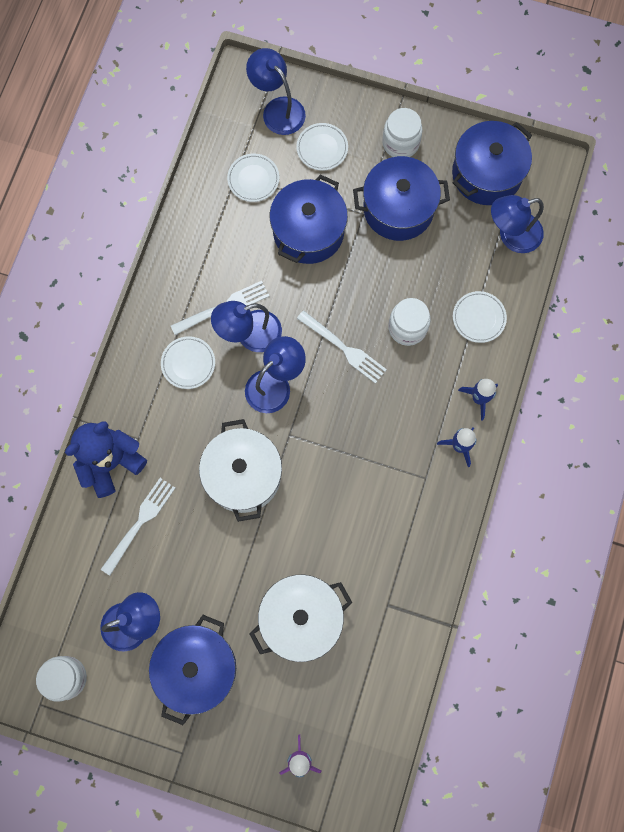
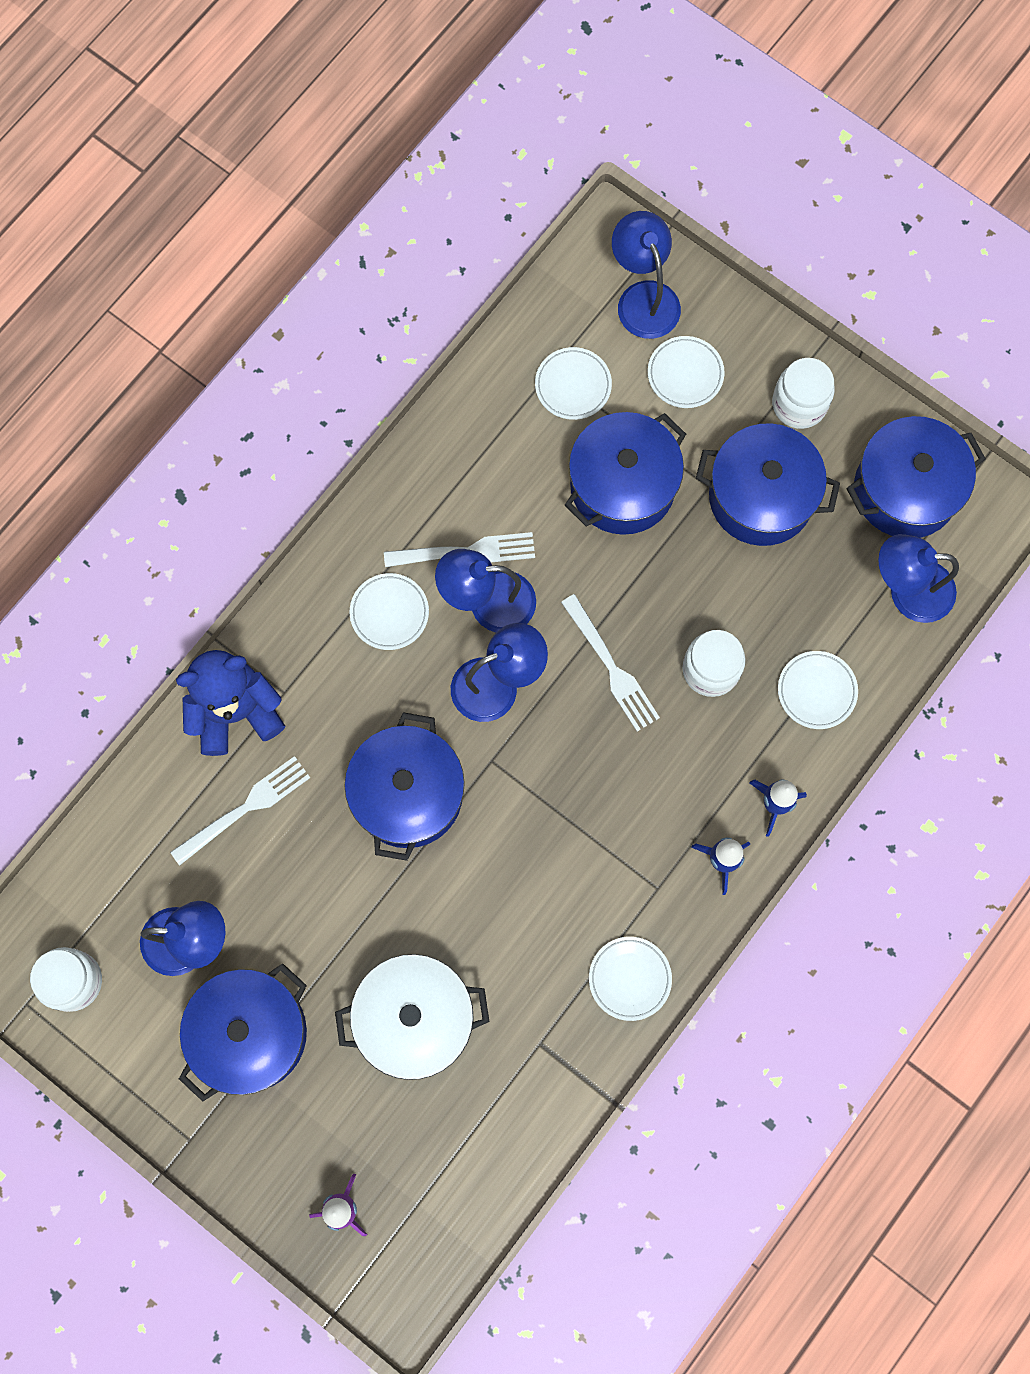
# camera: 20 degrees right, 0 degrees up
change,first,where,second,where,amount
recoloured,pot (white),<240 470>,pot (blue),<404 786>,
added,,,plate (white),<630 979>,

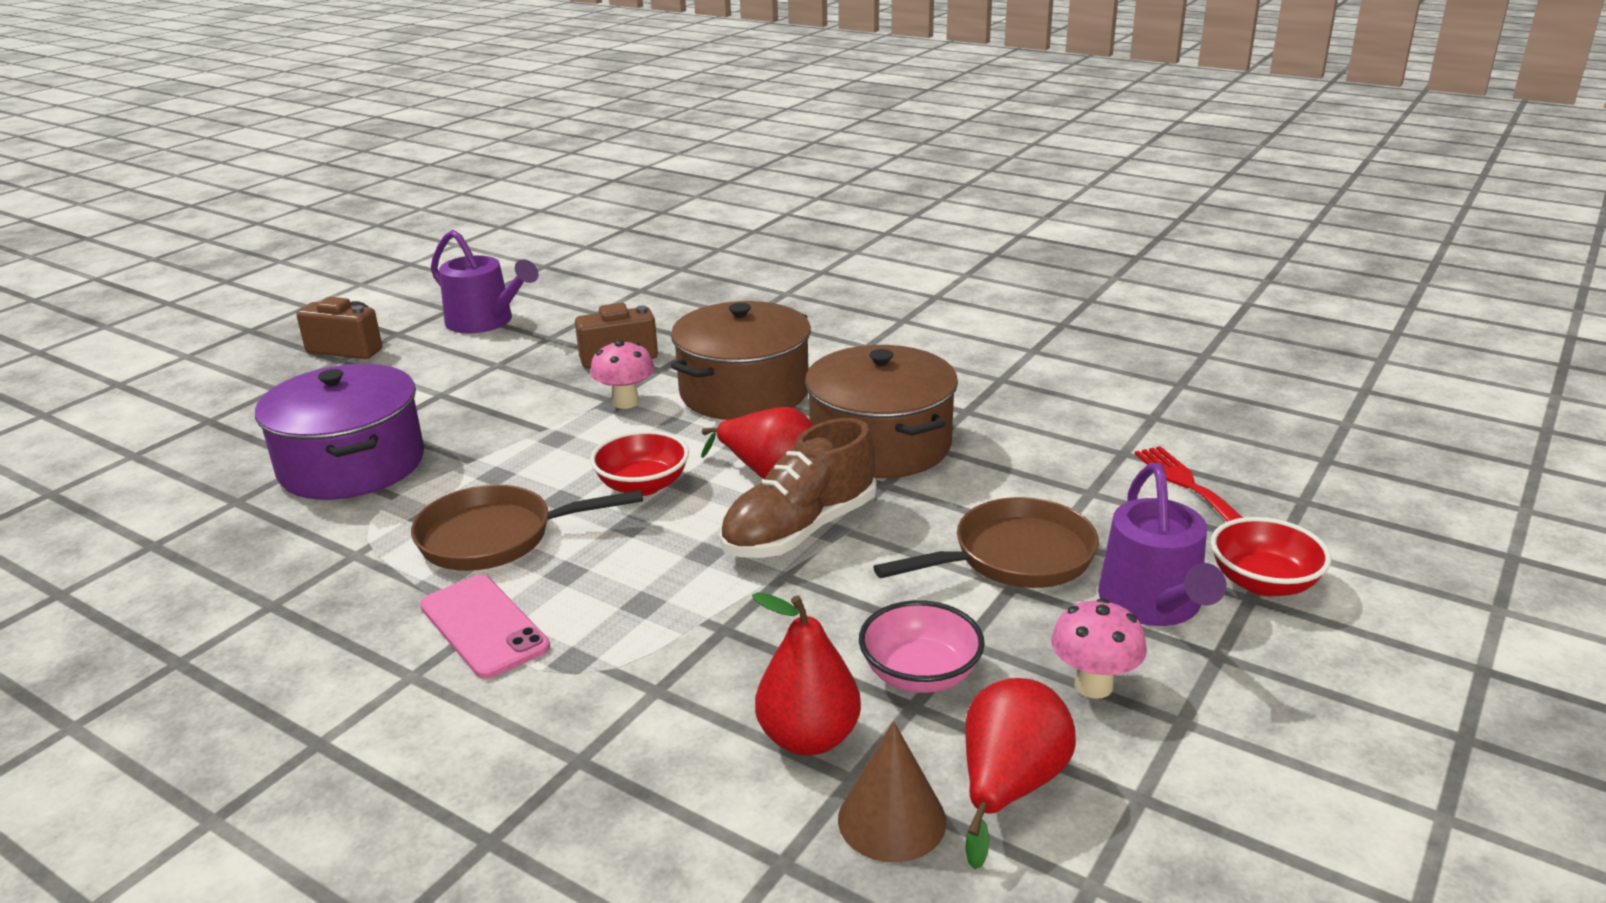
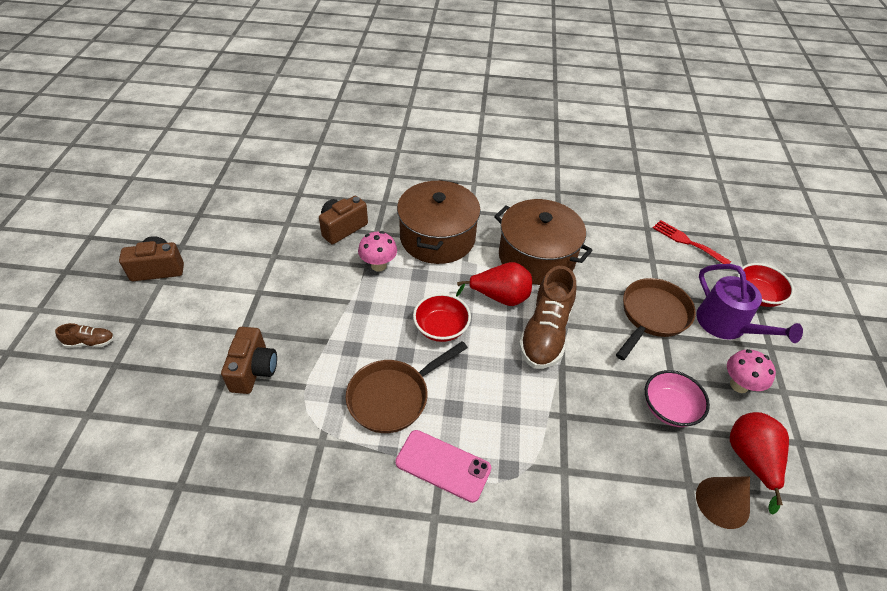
# camera: 30 degrees left, 20 degrees up
change,first,where,second,where,amount
removed,watering can (purple),<485 281>,,,
replaced,pot (purple),<339 432>,camera (brown),<249 360>,
removed,pear (red),<806 674>,,,
added,,,shoe (brown),<84 335>,

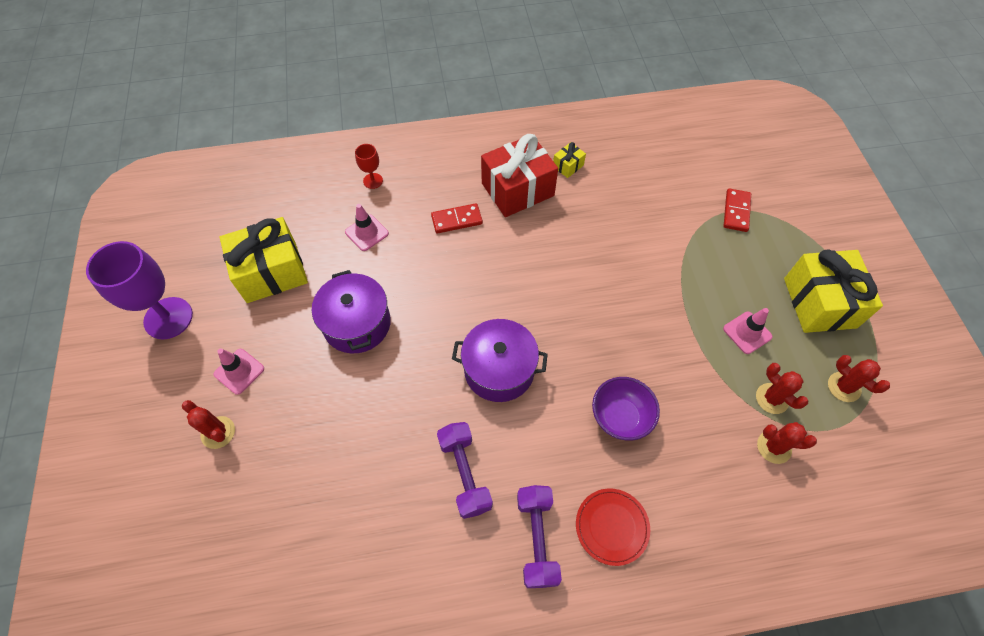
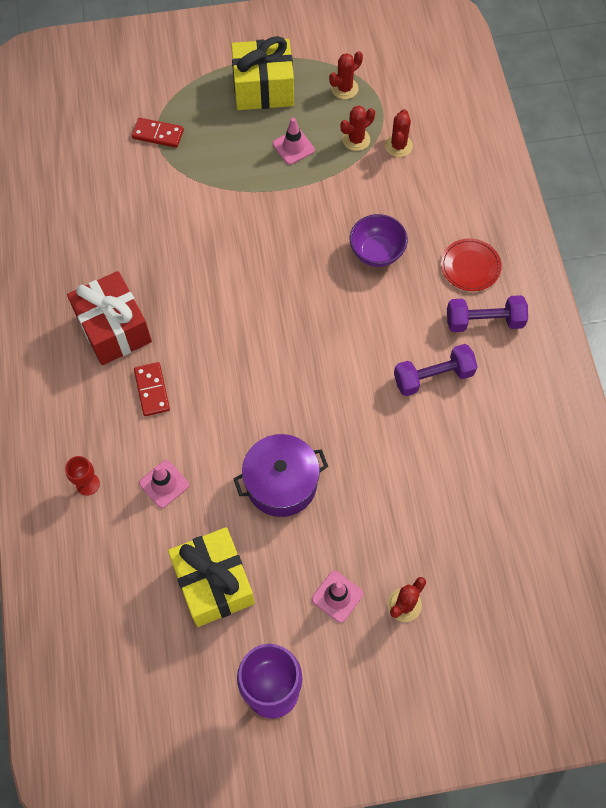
# camera: 90 degrees left, 5 degrees up
change,first,where,second,where,amount
removed,gift (yellow),<569 160>,,,
removed,pot (purple),<500 360>,,,

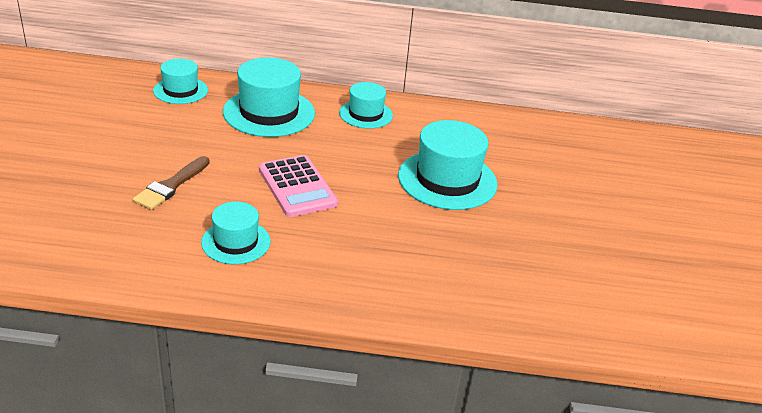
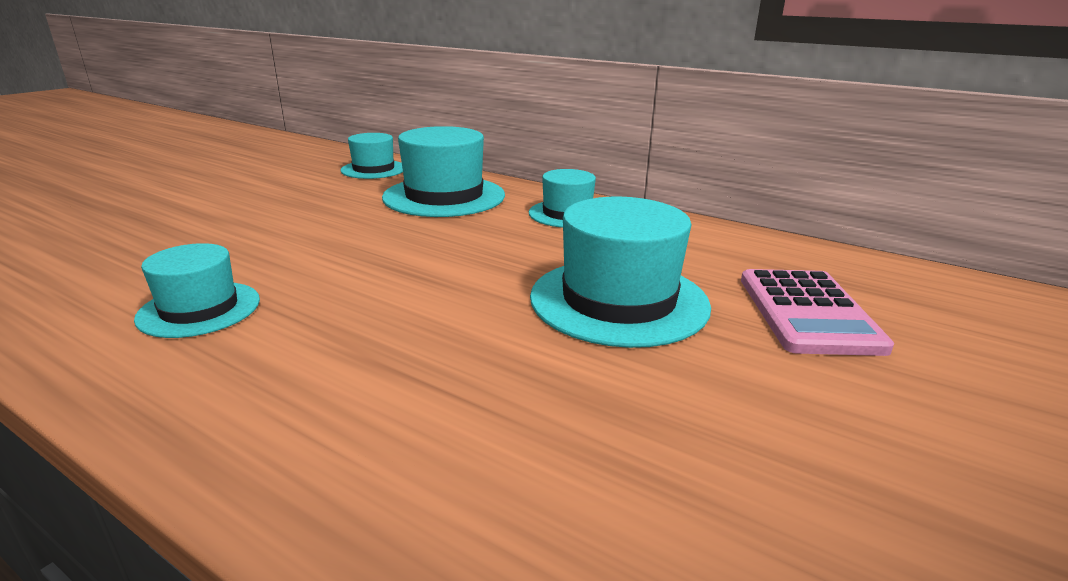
# camera: 30 degrees right, 10 degrees down
change,first,where,second,where,amount
moved,calculator (pink),<298 186>,,<817 312>,
removed,brush (brown),<171 183>,,,

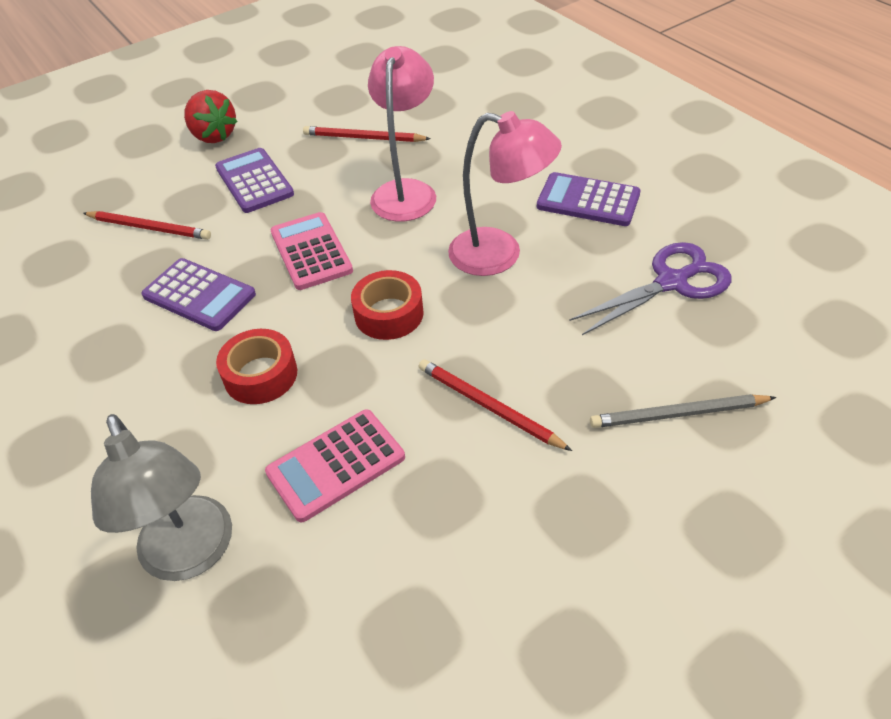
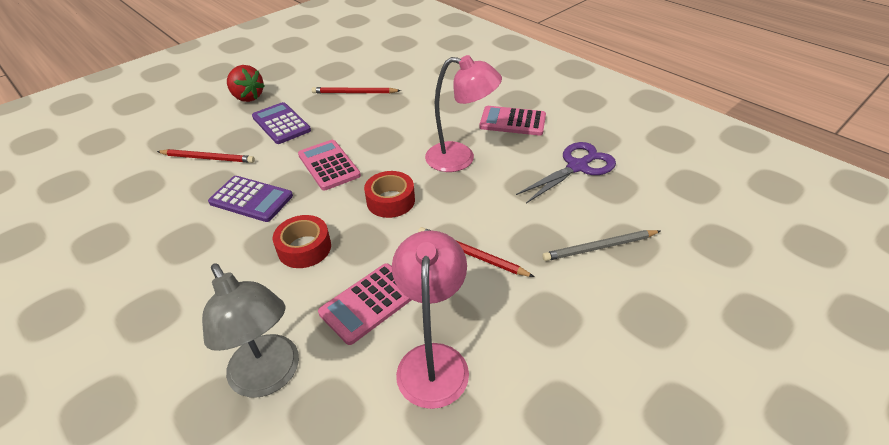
# camera: 10 degrees left, 5 degrees down
change,first,where,second,where,amount
moved,lamp (pink),<402 134>,,<430 319>,
recoloured,calculator (purple),<589 199>,calculator (pink),<512 121>,

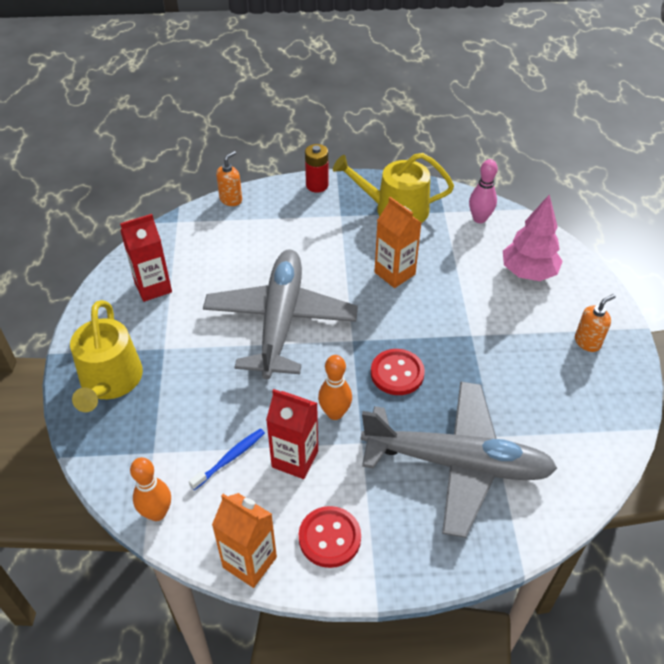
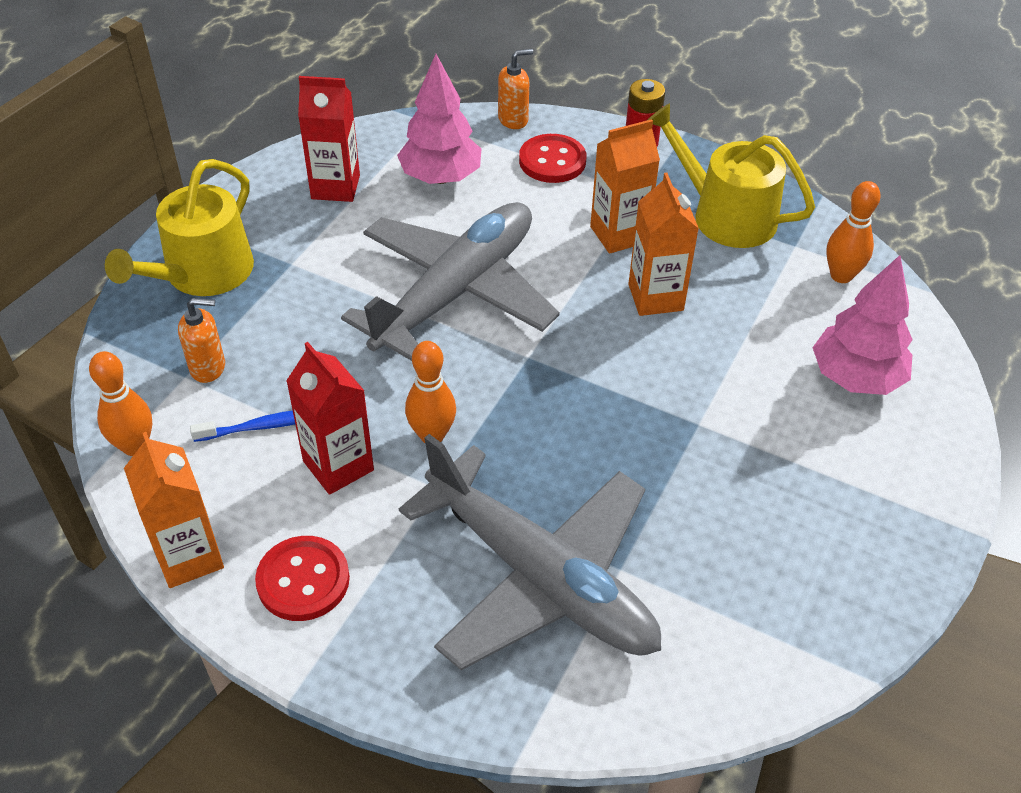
# camera: 30 degrees right, 0 degrees up
change,first,where,second,where,amount
recoloured,bowling pin (pink),<483 191>,bowling pin (orange),<853 232>,
moved,soap dispenser (orange),<595 323>,,<201 340>,
moved,button (red),<398 372>,,<552 158>,
added,,,tree (pink),<439 119>,
added,,,carton (orange),<625 186>,

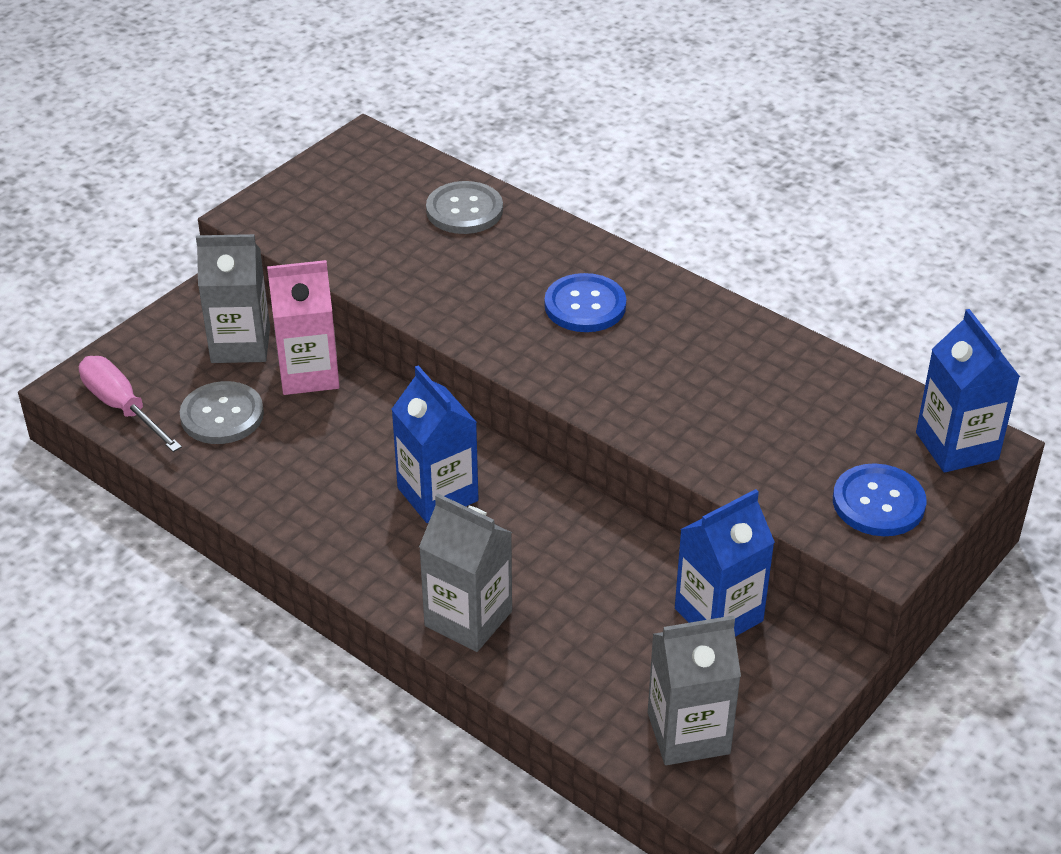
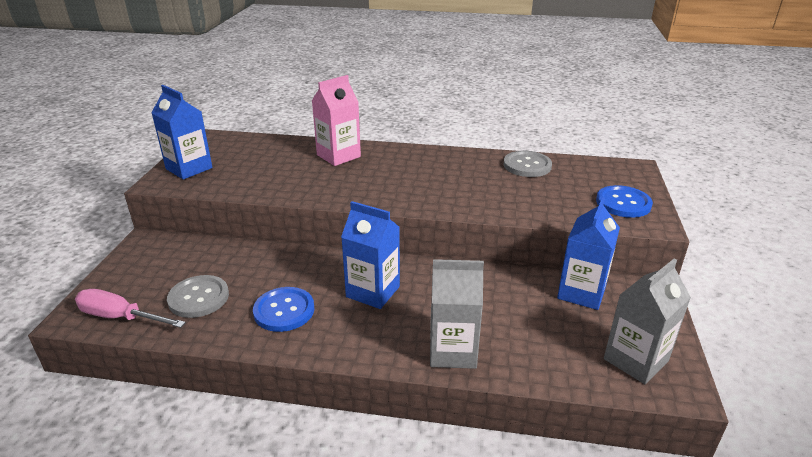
# camera: 30 degrees left, 10 degrees down
change,first,where,second,where,amount
moved,button (grey),<464 207>,,<527 164>,
removed,carton (grey),<233 298>,,,
moved,carton (pink),<303 327>,,<336 120>,
moved,button (blue),<585 302>,,<284 309>,
moved,carton (blue),<968 391>,,<182 132>,

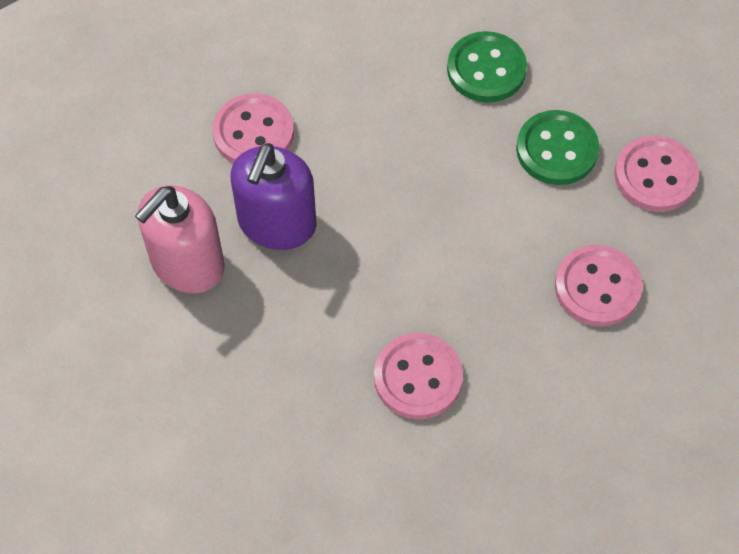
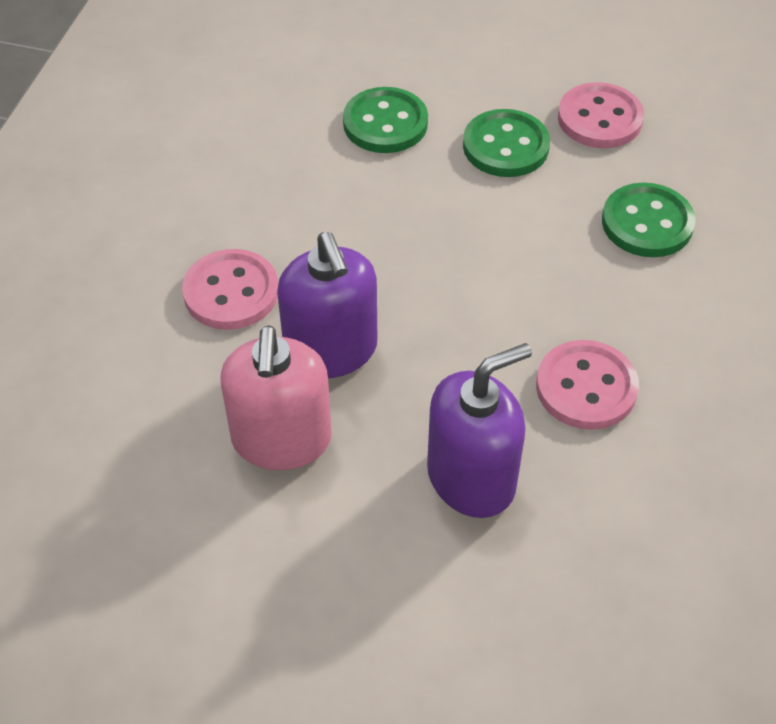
# camera: 40 degrees left, 10 degrees down
change,first,where,second,where,amount
recoloured,button (pink),<598 286>,button (green),<648 220>,
added,,,soap dispenser (purple),<479 430>,

